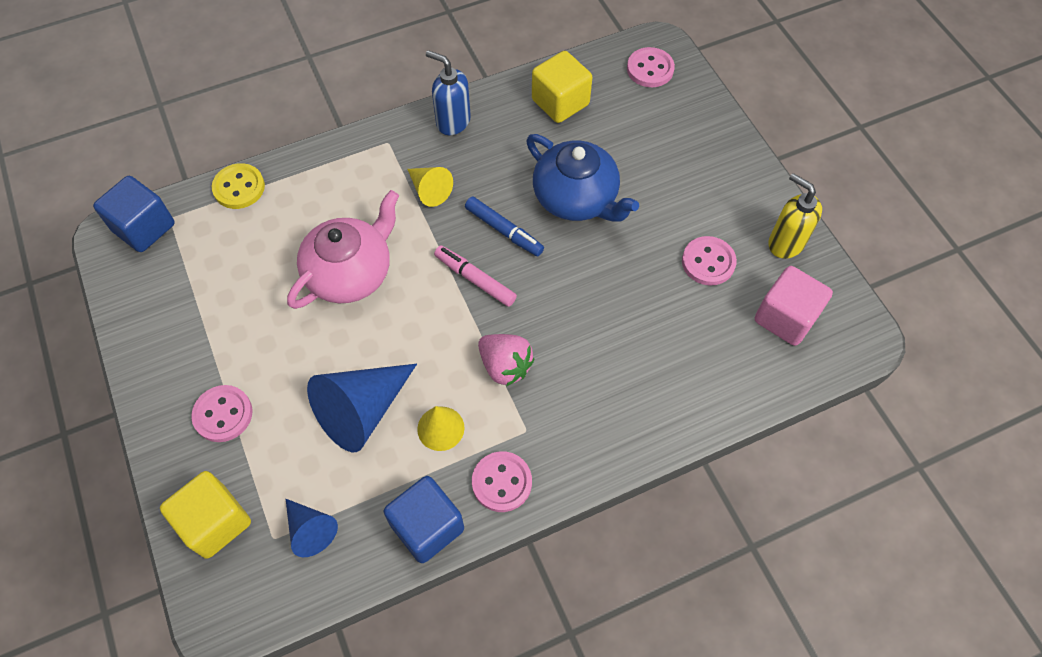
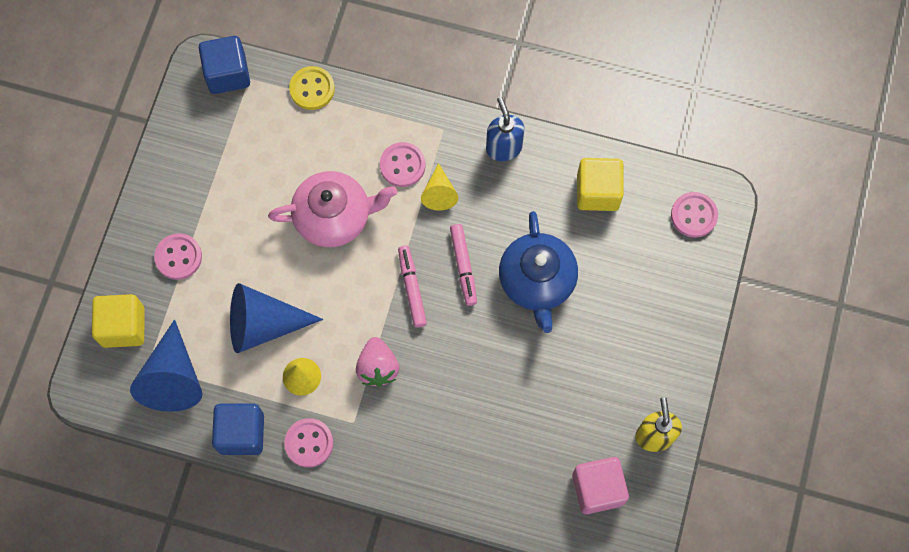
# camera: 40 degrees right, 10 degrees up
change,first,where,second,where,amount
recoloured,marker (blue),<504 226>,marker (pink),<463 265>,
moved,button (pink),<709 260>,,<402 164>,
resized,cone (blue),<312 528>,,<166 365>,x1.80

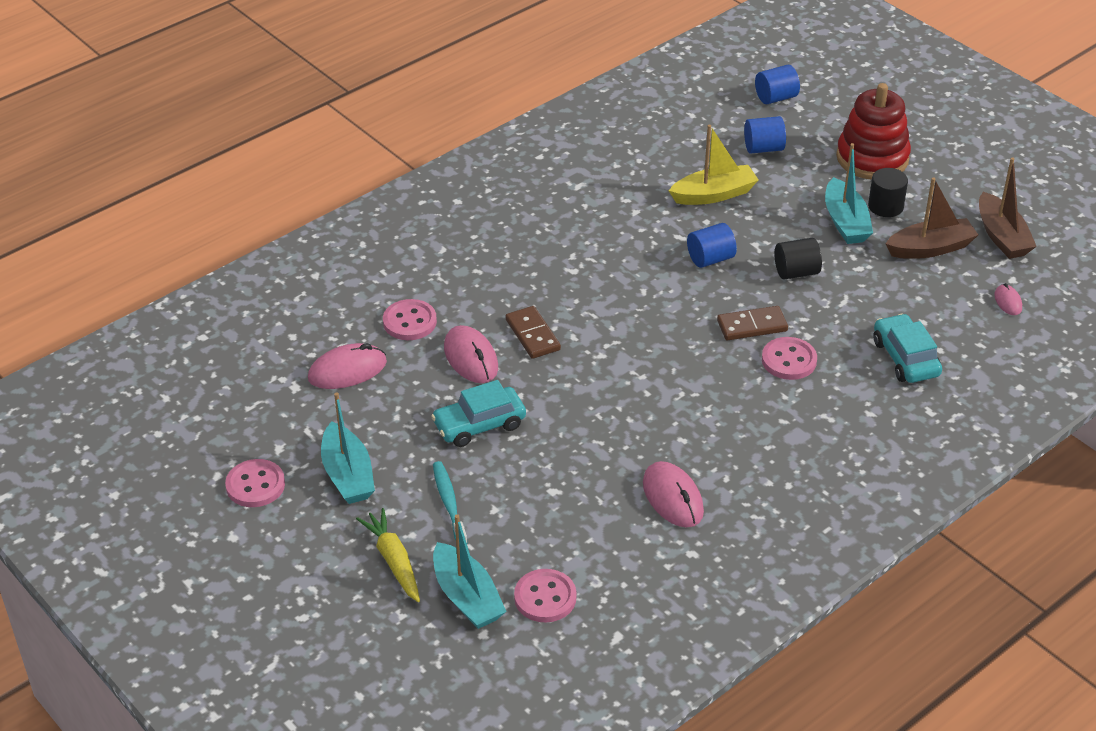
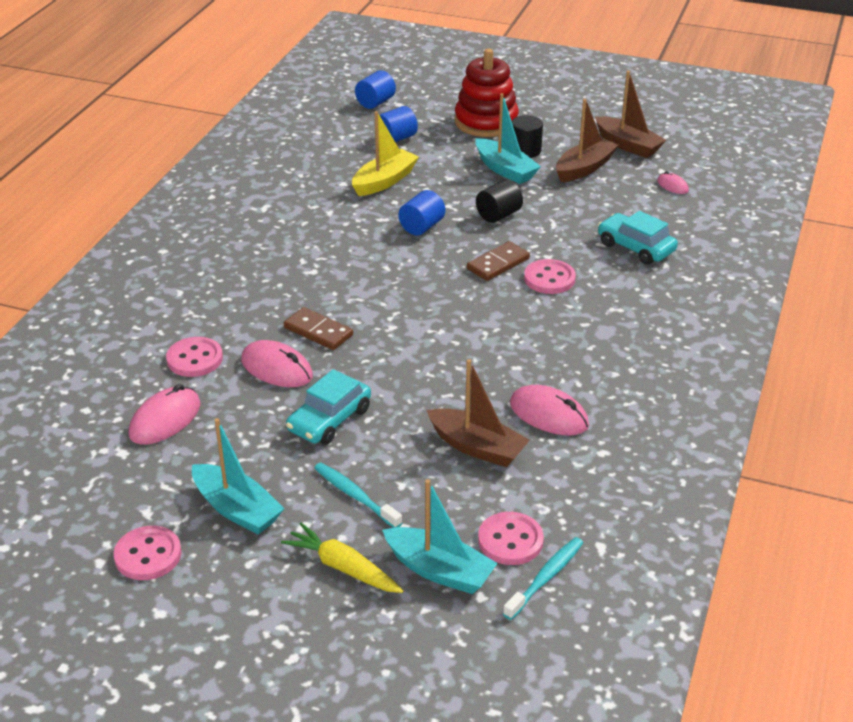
# camera: 30 degrees left, 5 degrees down
change,first,where,second,where,amount
added,,,boat (brown),<478 413>,
added,,,toothbrush (turquoise),<543 578>,

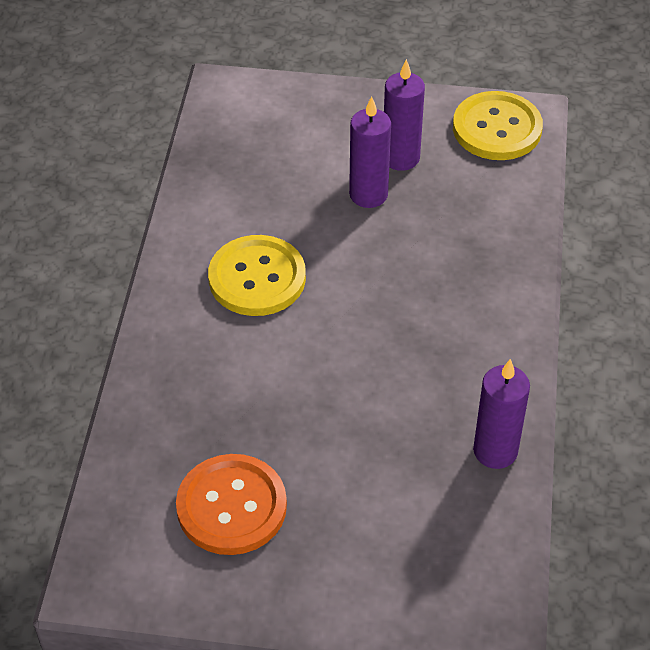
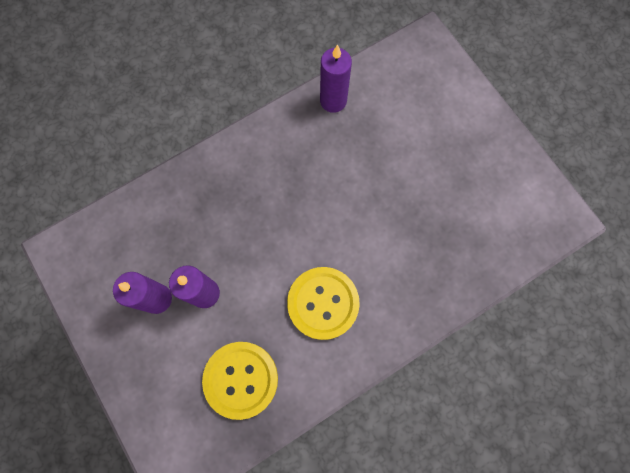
# camera: 130 degrees left, 25 degrees up
change,first,where,second,where,amount
moved,button (yellow),<498 125>,,<240 381>,
removed,button (orange),<231 504>,,,

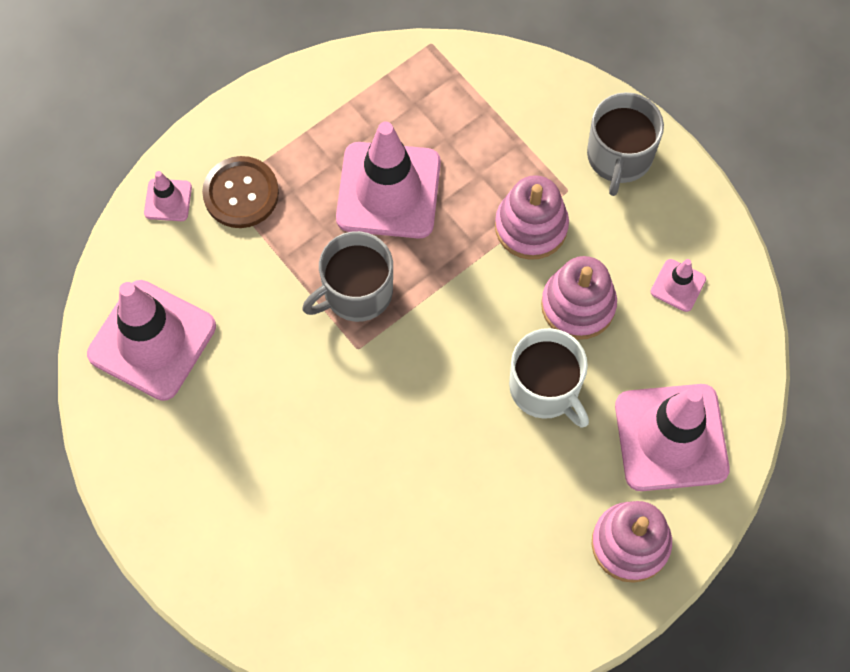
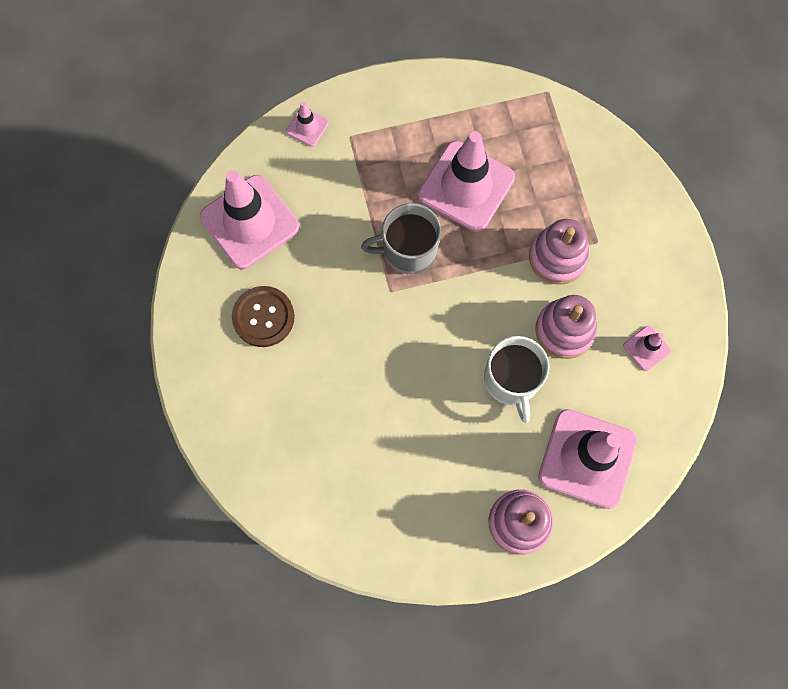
# camera: 25 degrees right, 5 degrees up
change,first,where,second,where,amount
removed,mug (grey),<625 144>,,,
moved,button (brown),<240 192>,,<263 316>,

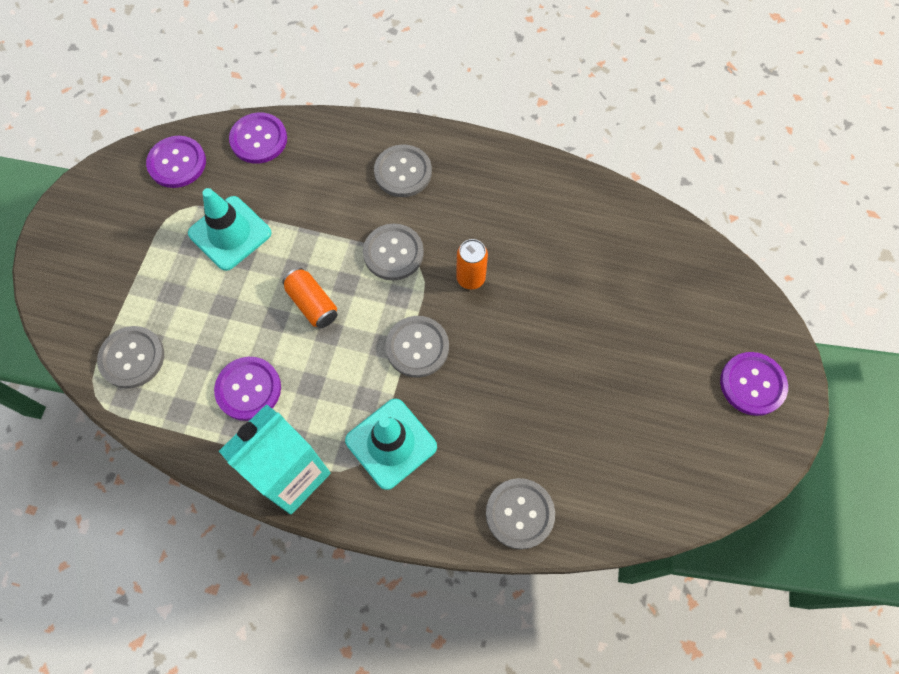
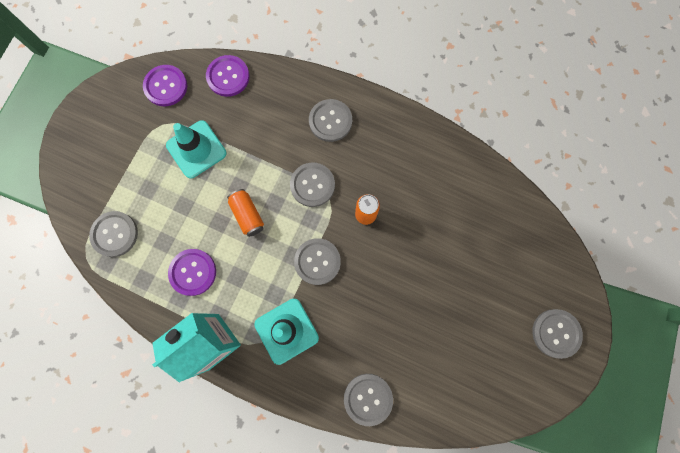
# camera: 10 degrees right, 10 degrees up
change,first,where,second,where,amount
recoloured,button (purple),<754 384>,button (grey),<557 334>,

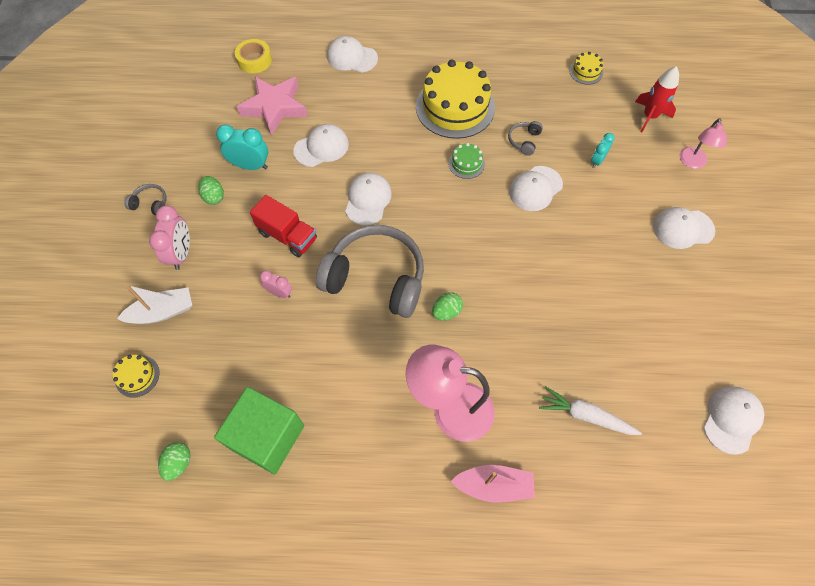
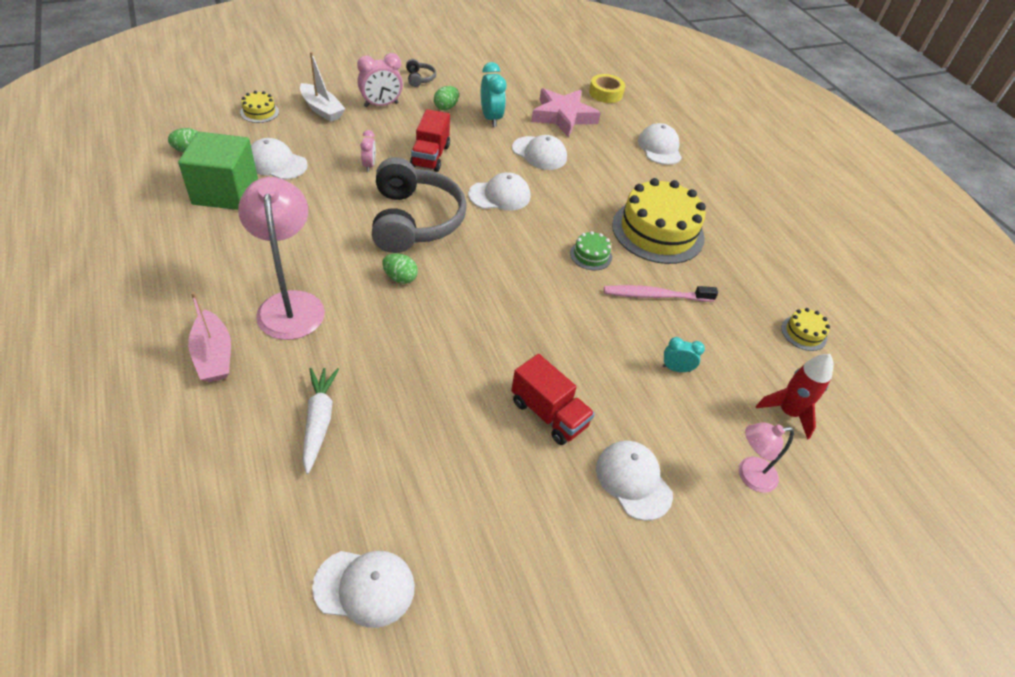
# camera: 60 degrees right, 15 degrees down
change,first,where,second,where,amount
replaced,headphones (grey),<525 138>,toothbrush (pink),<661 293>,
moved,cap (white),<536 188>,,<279 159>,
added,,,truck (red),<553 399>,

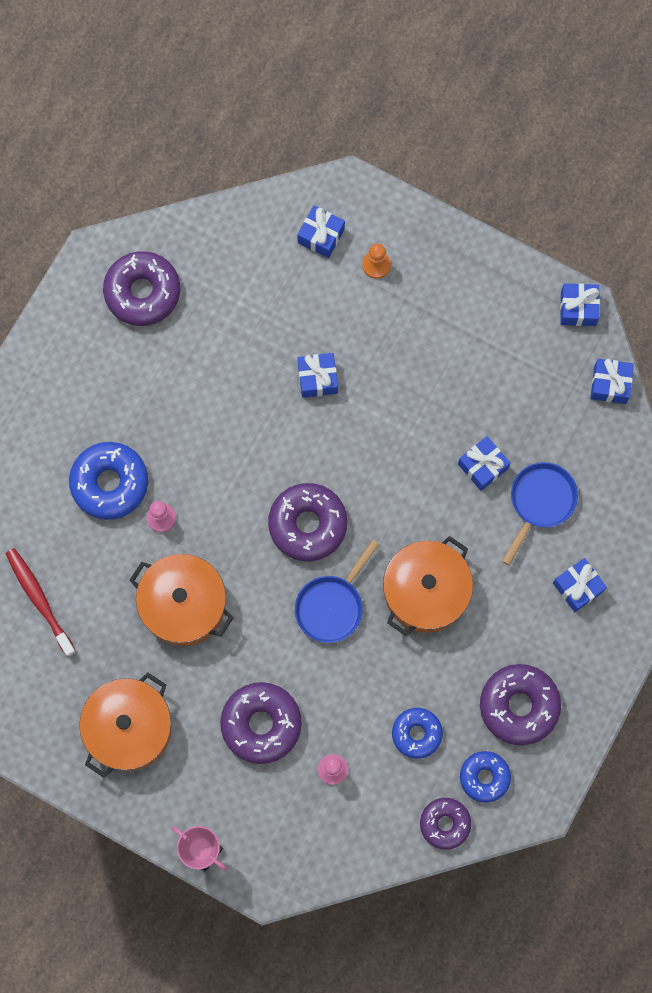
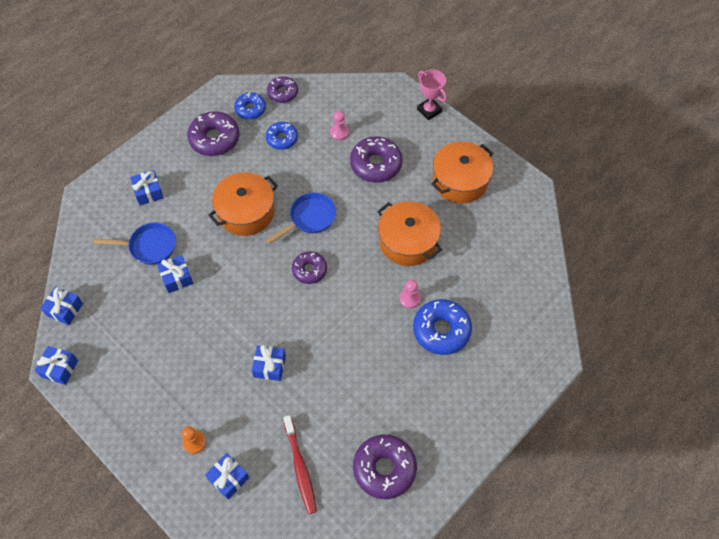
# camera: 165 degrees left, 15 degrees down
change,first,where,second,where,amount
turned,pan (blue),<540 513>,,<134 244>,135 degrees counterclockwise
resized,donut (purple),<308 522>,,<309 267>,x0.63
moved,toothbrush (red),<41 602>,,<300 464>,

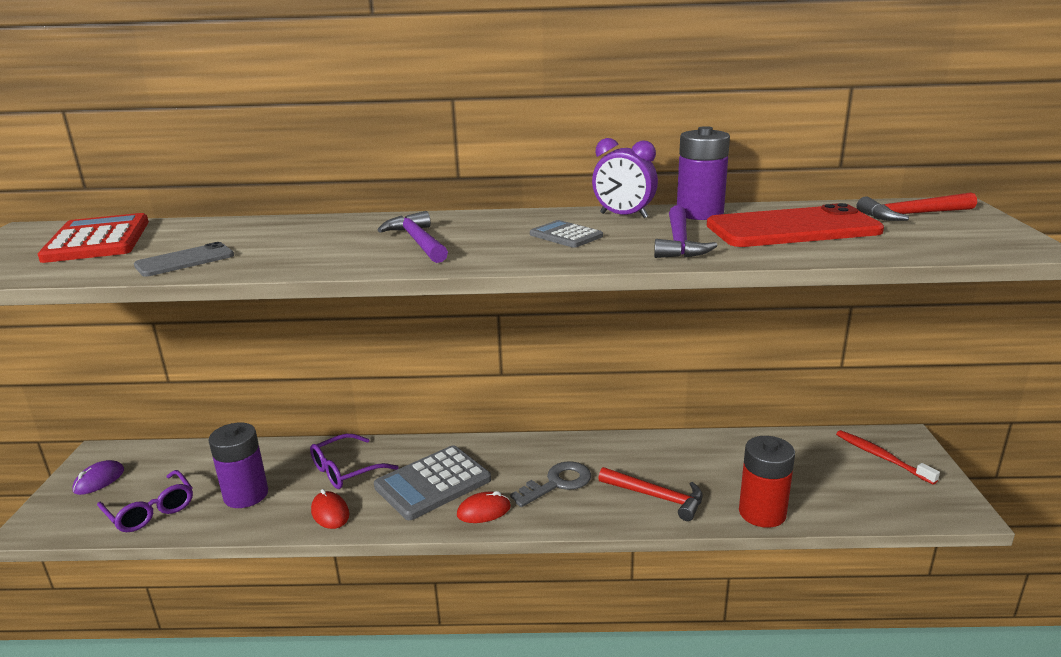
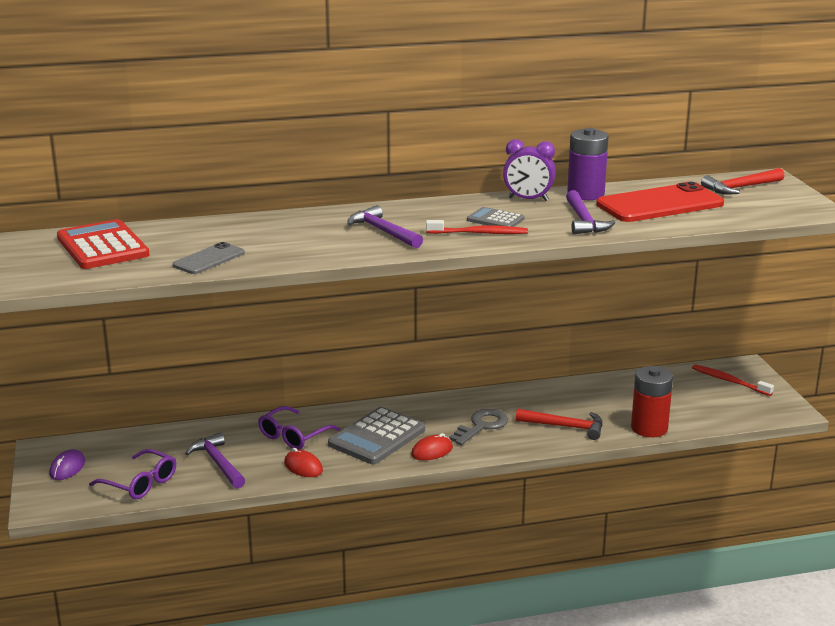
# camera: 15 degrees left, 0 degrees up
change,first,where,second,where,amount
replaced,battery (purple),<238 465>,hammer (purple),<215 460>,
added,,,toothbrush (red),<477 227>,

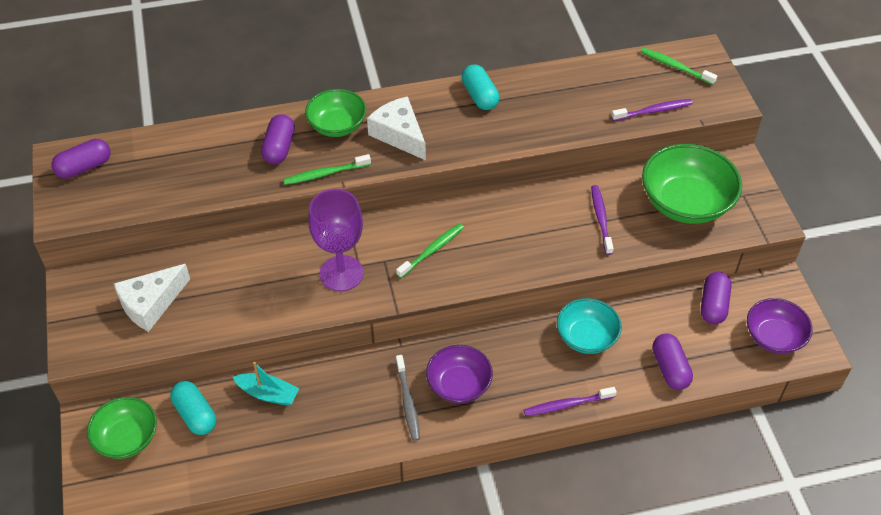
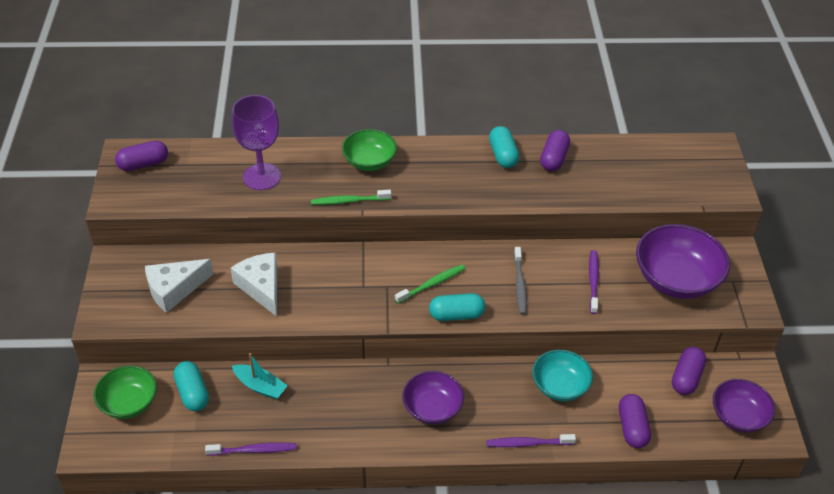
# camera: 10 degrees right, 5 degrees down
change,first,where,second,where,amount
removed,toothbrush (green),<678 66>,,,
moved,cheese (white),<396 128>,,<253 284>,
moved,toothbrush (purple),<652 110>,,<250 449>,
moved,capsule (purple),<278 139>,,<555 150>,
recoloured,bowl (green),<692 184>,bowl (purple),<683 261>,
moved,goblet (purple),<336 240>,,<256 142>,
moved,toothbrush (grey),<408 398>,,<520 281>,
added,,,capsule (turquoise),<457 307>,

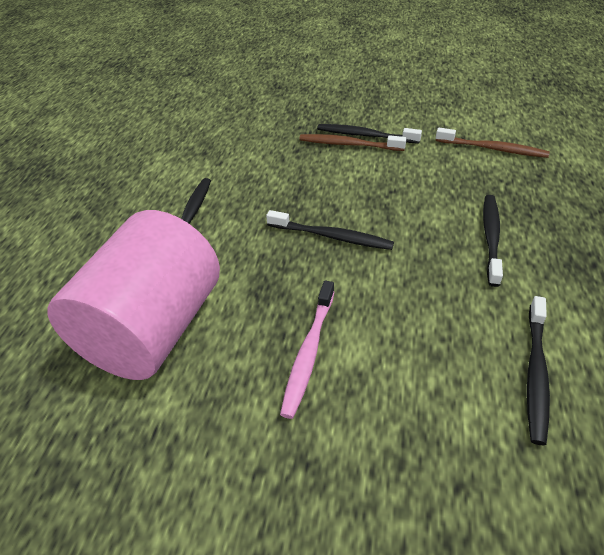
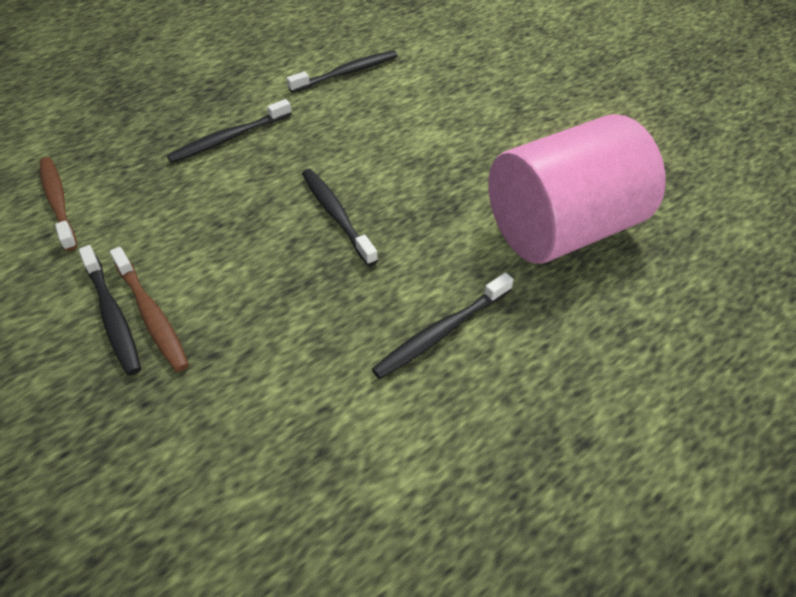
# camera: 140 degrees left, 5 degrees up
change,first,where,second,where,amount
removed,toothbrush (pink),<307 350>,,,

